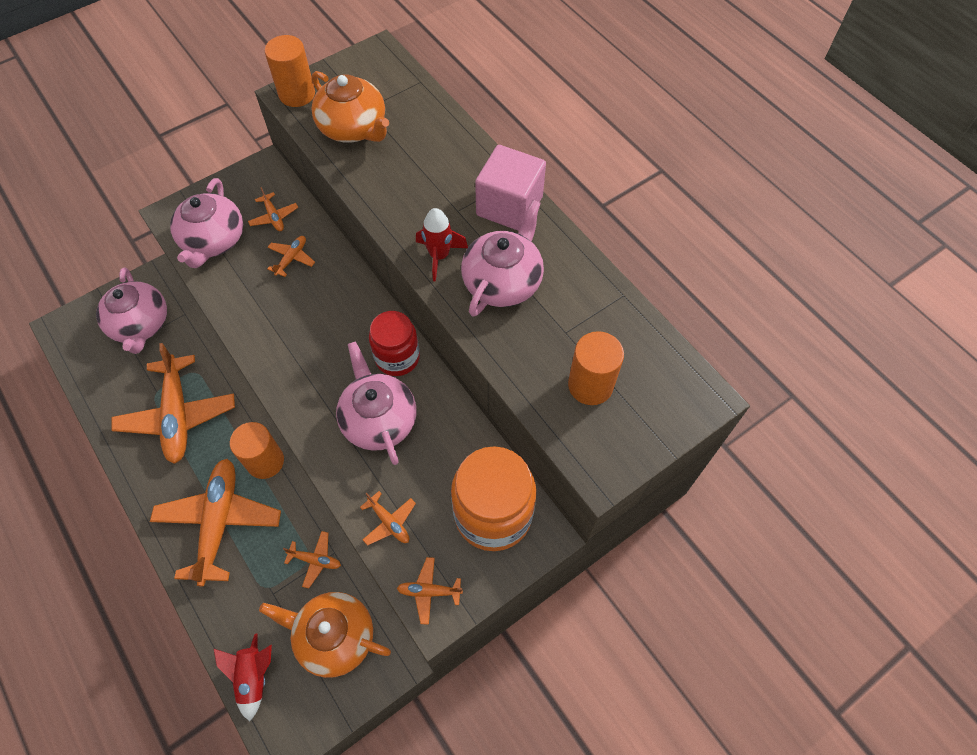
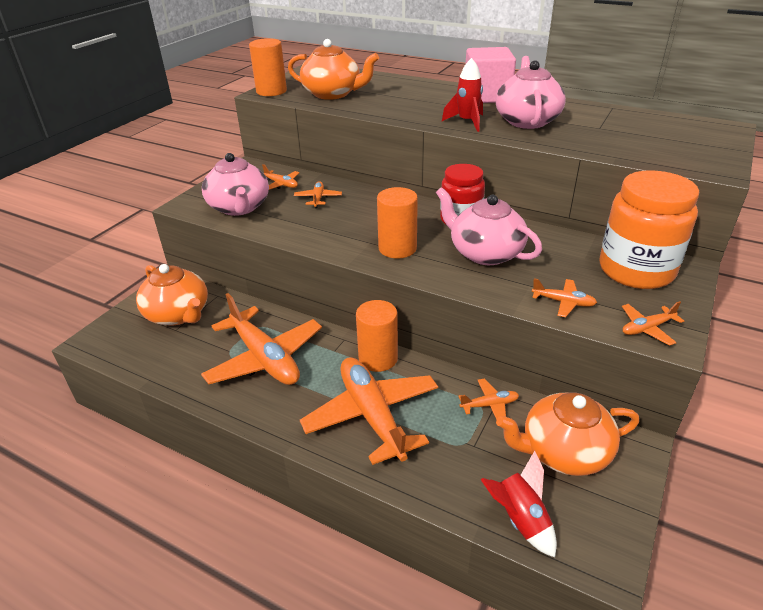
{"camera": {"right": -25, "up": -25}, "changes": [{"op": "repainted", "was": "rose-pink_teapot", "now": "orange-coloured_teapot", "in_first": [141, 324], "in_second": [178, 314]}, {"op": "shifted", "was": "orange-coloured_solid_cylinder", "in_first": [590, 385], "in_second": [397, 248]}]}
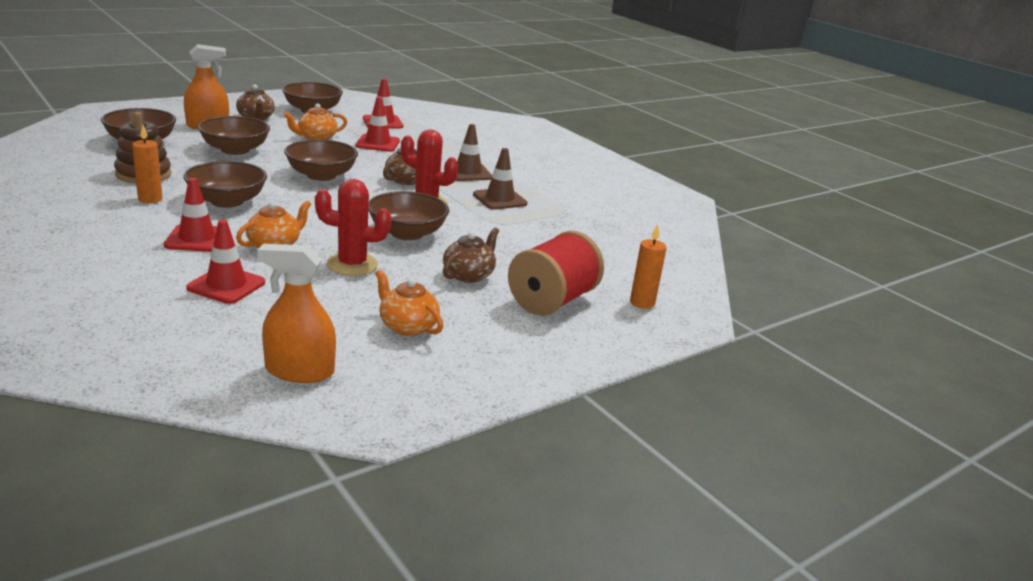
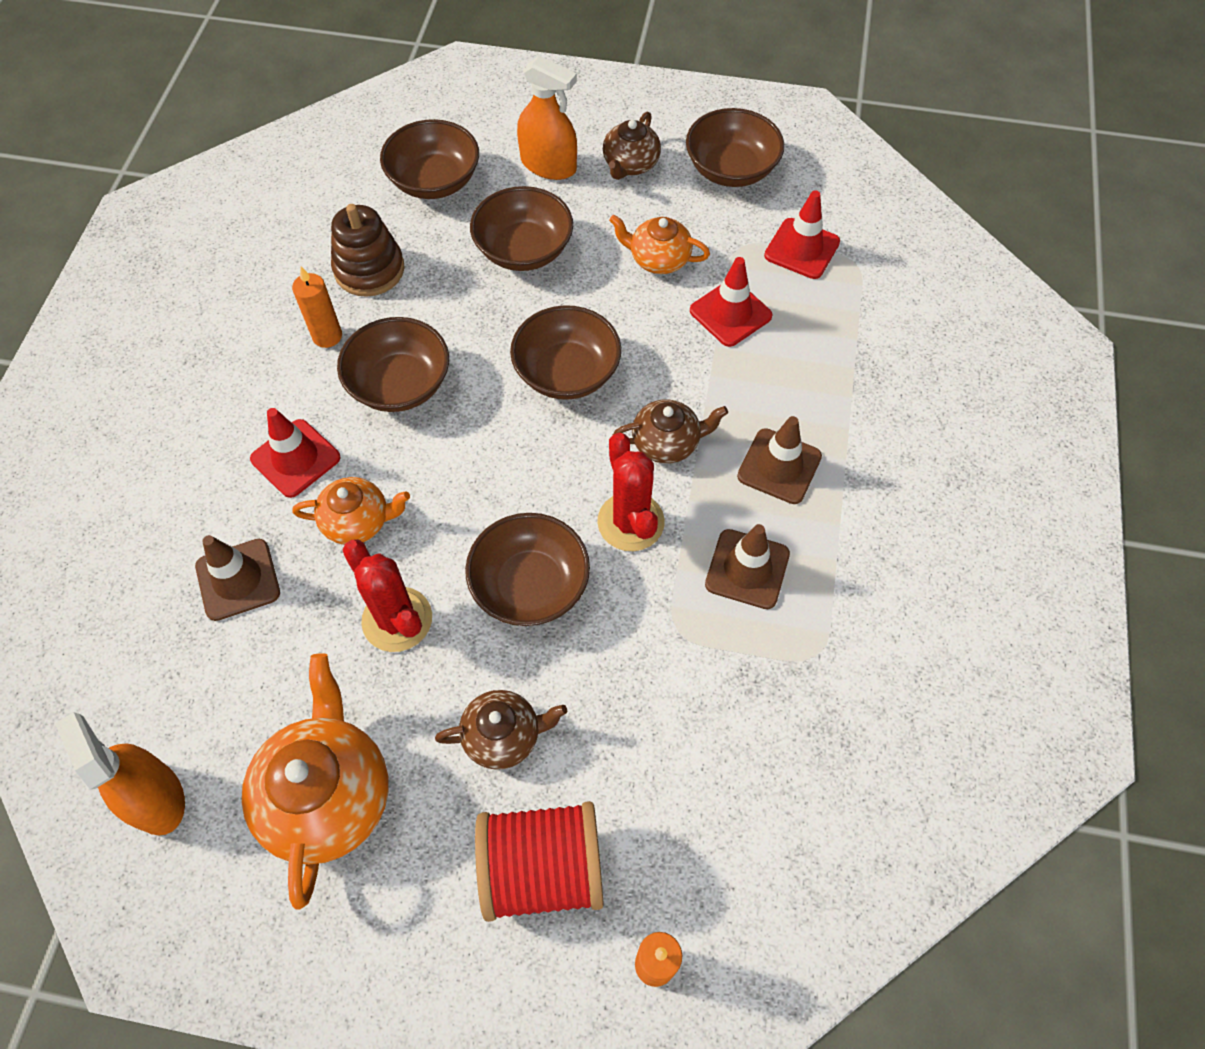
{"camera": {"right": 50, "up": 35}, "changes": [{"op": "repainted", "was": "scarlet_traffic_cone", "now": "russet_traffic_cone", "in_first": [226, 285], "in_second": [238, 579]}, {"op": "scaled", "was": "orange-coloured_teapot", "in_first": [407, 326], "in_second": [327, 795], "ratio": 1.72}]}
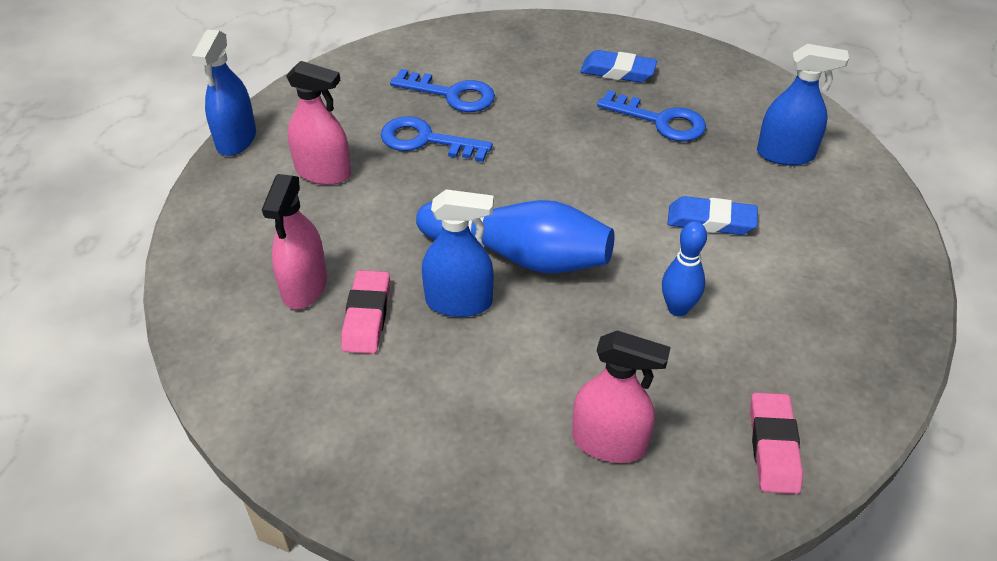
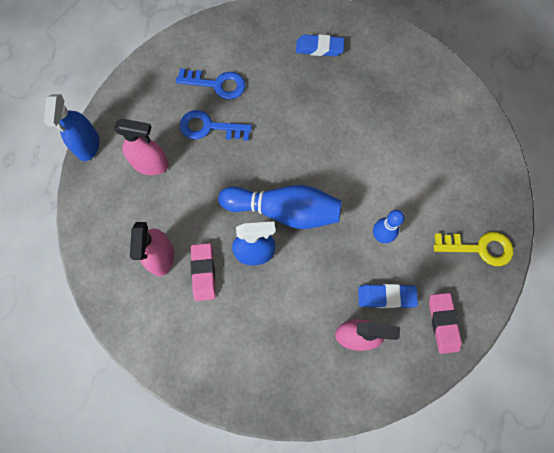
{"camera": {"right": -10, "up": 25}, "changes": [{"op": "shifted", "was": "cobalt_pencil_eraser", "in_first": [711, 221], "in_second": [386, 297]}, {"op": "new", "now": "yellow_latchkey", "in_second": [479, 248]}, {"op": "gone", "was": "cobalt_latchkey", "in_first": [660, 121]}, {"op": "gone", "was": "cobalt_spray_bottle", "in_first": [785, 154]}]}
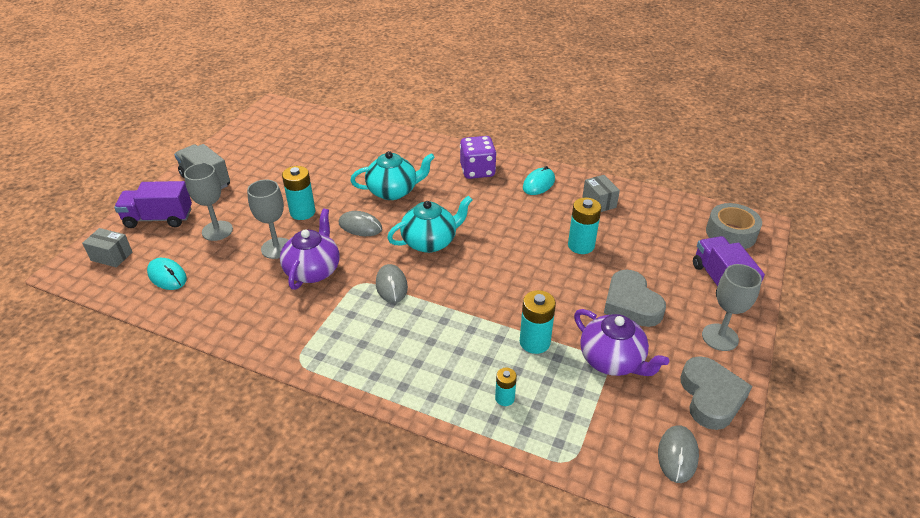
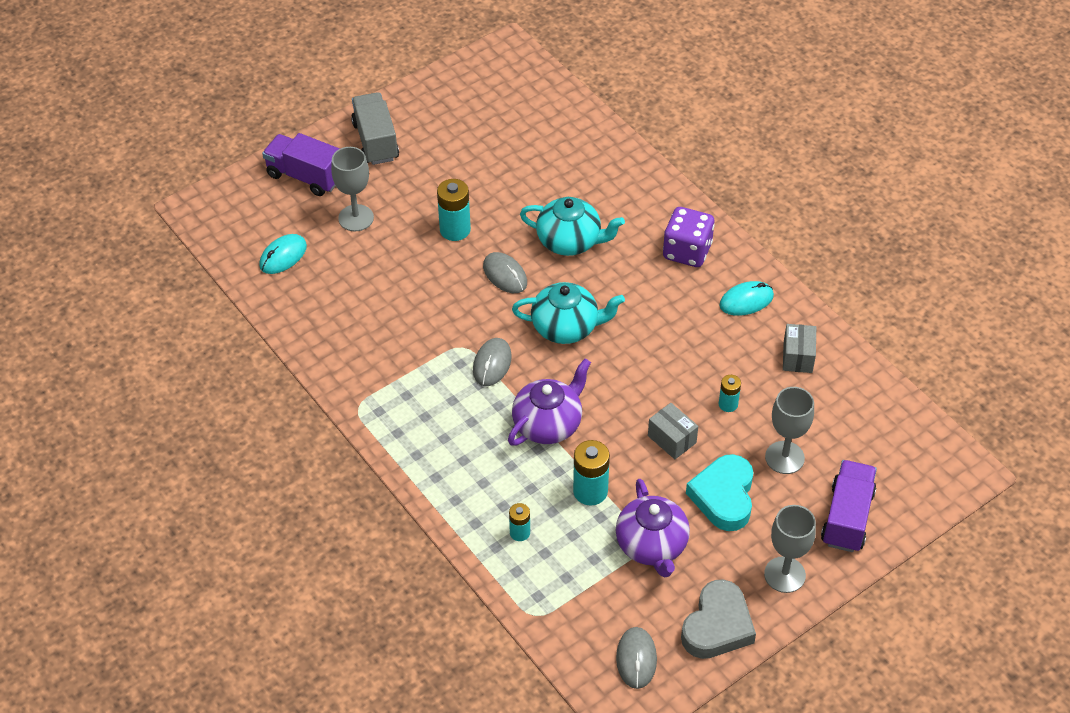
{"camera": {"right": 30, "up": 10}, "changes": [{"op": "rotated", "was": "aqua_mouse", "in_first": [167, 276], "in_second": [283, 256], "clockwise": 60}, {"op": "shifted", "was": "violet_teapot", "in_first": [313, 270], "in_second": [548, 424]}, {"op": "rotated", "was": "ash-grey_mouse", "in_first": [677, 455], "in_second": [636, 659], "clockwise": -45}, {"op": "shifted", "was": "ash-grey_package", "in_first": [111, 256], "in_second": [672, 439]}, {"op": "repainted", "was": "ash-grey_heart", "now": "aqua_heart", "in_first": [631, 304], "in_second": [723, 496]}, {"op": "scaled", "was": "aqua_AA_battery", "in_first": [581, 245], "in_second": [728, 404], "ratio": 0.59}, {"op": "shifted", "was": "ash-grey_chalice", "in_first": [276, 248], "in_second": [784, 457]}, {"op": "gone", "was": "ash-grey_tape", "in_first": [731, 233]}]}
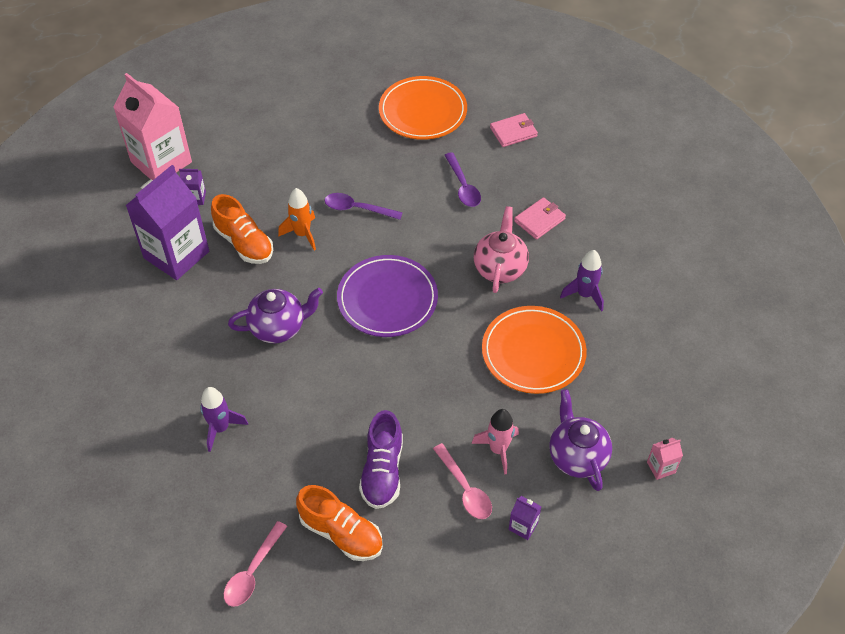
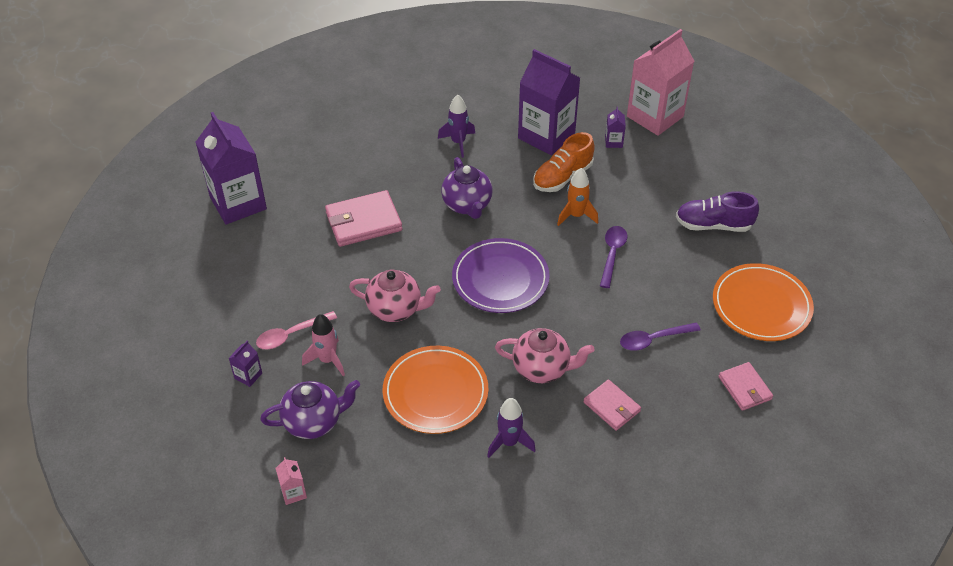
{"camera": {"right": 90, "up": -5}, "changes": [{"op": "swapped", "was": "rose-pink_tablespoon", "now": "violet_juice_carton", "in_first": [253, 571], "in_second": [238, 203]}, {"op": "new", "now": "rose-pink_billfold", "in_second": [363, 221]}, {"op": "new", "now": "rose-pink_teapot", "in_second": [395, 309]}, {"op": "shifted", "was": "violet_rocket", "in_first": [220, 428], "in_second": [458, 142]}, {"op": "shifted", "was": "violet_sneaker", "in_first": [382, 471], "in_second": [713, 225]}, {"op": "gone", "was": "orange-coloured_sneaker", "in_first": [341, 533]}]}
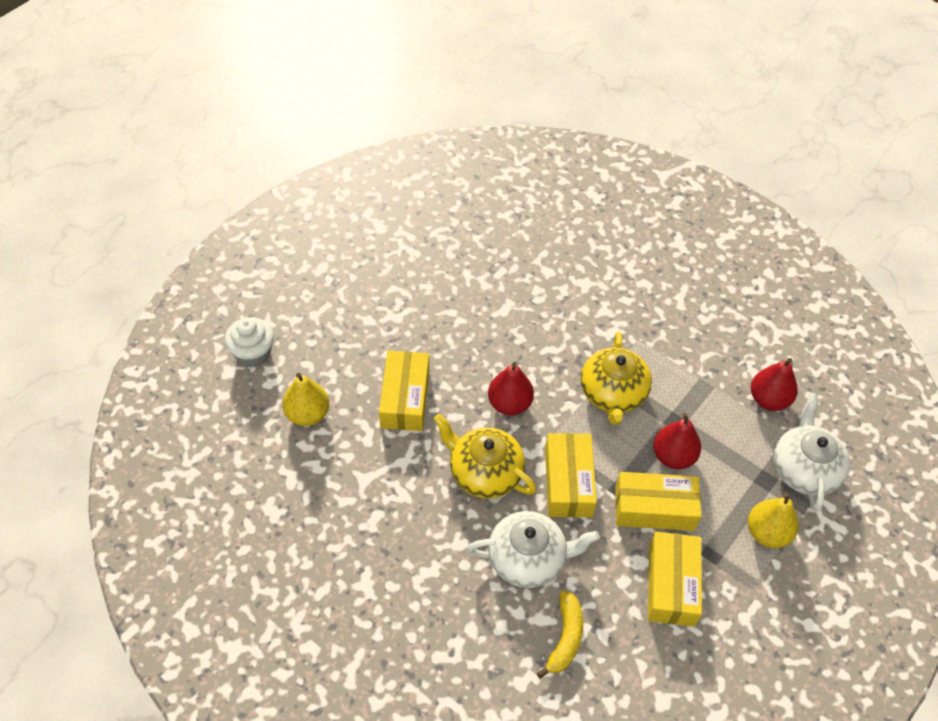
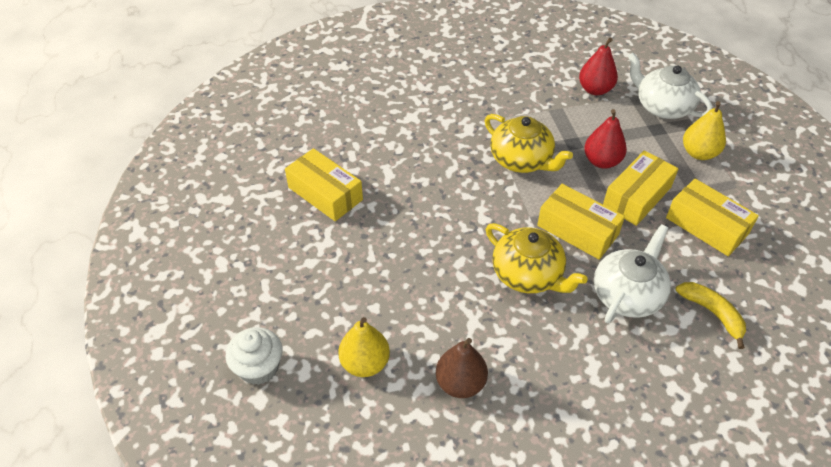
{"camera": {"right": -50, "up": -5}, "changes": [{"op": "shifted", "was": "yellow_package", "in_first": [405, 398], "in_second": [325, 193]}, {"op": "new", "now": "russet_pear", "in_second": [460, 383]}, {"op": "rotated", "was": "yellow_teapot", "in_first": [484, 472], "in_second": [528, 275], "clockwise": -120}, {"op": "gone", "was": "scarlet_pear", "in_first": [509, 404]}]}
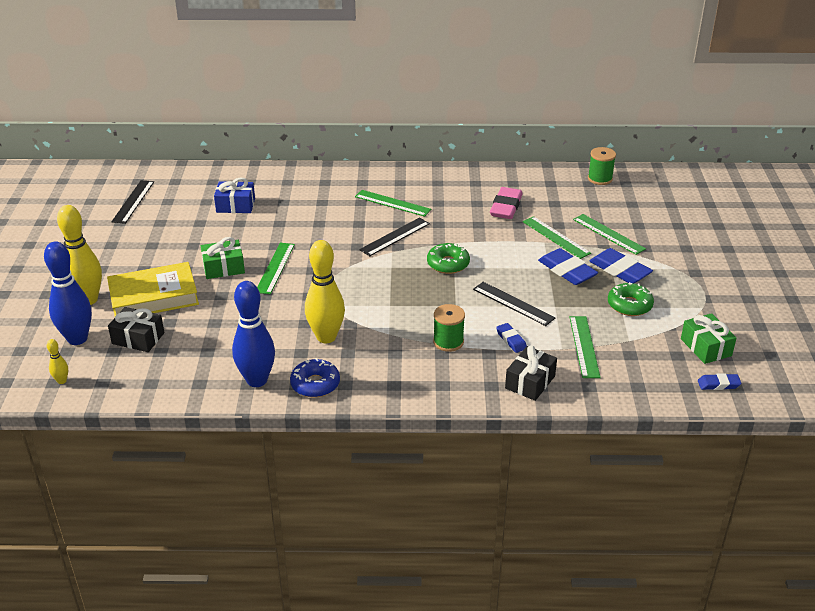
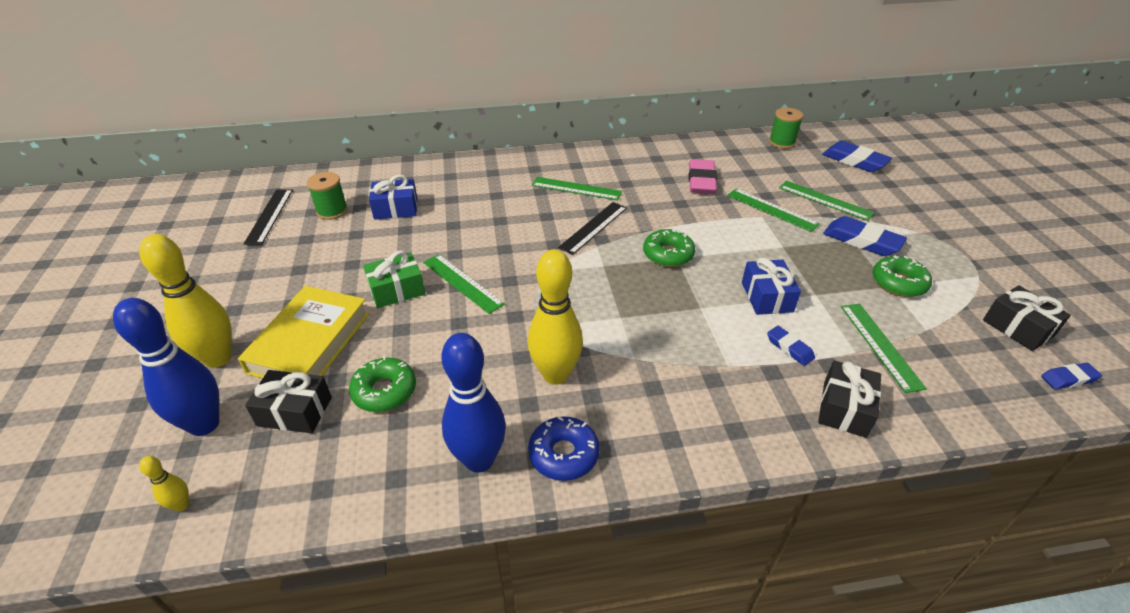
{"camera": {"right": -10, "up": 5}, "changes": [{"op": "rotated", "was": "yellow_book", "in_first": [154, 296], "in_second": [310, 342], "clockwise": -45}, {"op": "shifted", "was": "emerald_spool", "in_first": [448, 342], "in_second": [332, 211]}, {"op": "new", "now": "emerald_doughnut", "in_second": [384, 391]}, {"op": "rotated", "was": "emerald_measuring_stick", "in_first": [275, 268], "in_second": [462, 283], "clockwise": -45}, {"op": "swapped", "was": "jet-black_measuring_stick", "now": "cobalt_wrapped_gift", "in_first": [513, 303], "in_second": [766, 297]}, {"op": "shifted", "was": "cobalt_pencil_eraser", "in_first": [567, 271], "in_second": [854, 161]}, {"op": "repainted", "was": "emerald_wrapped_gift", "now": "jet-black_wrapped_gift", "in_first": [705, 347], "in_second": [1018, 328]}]}
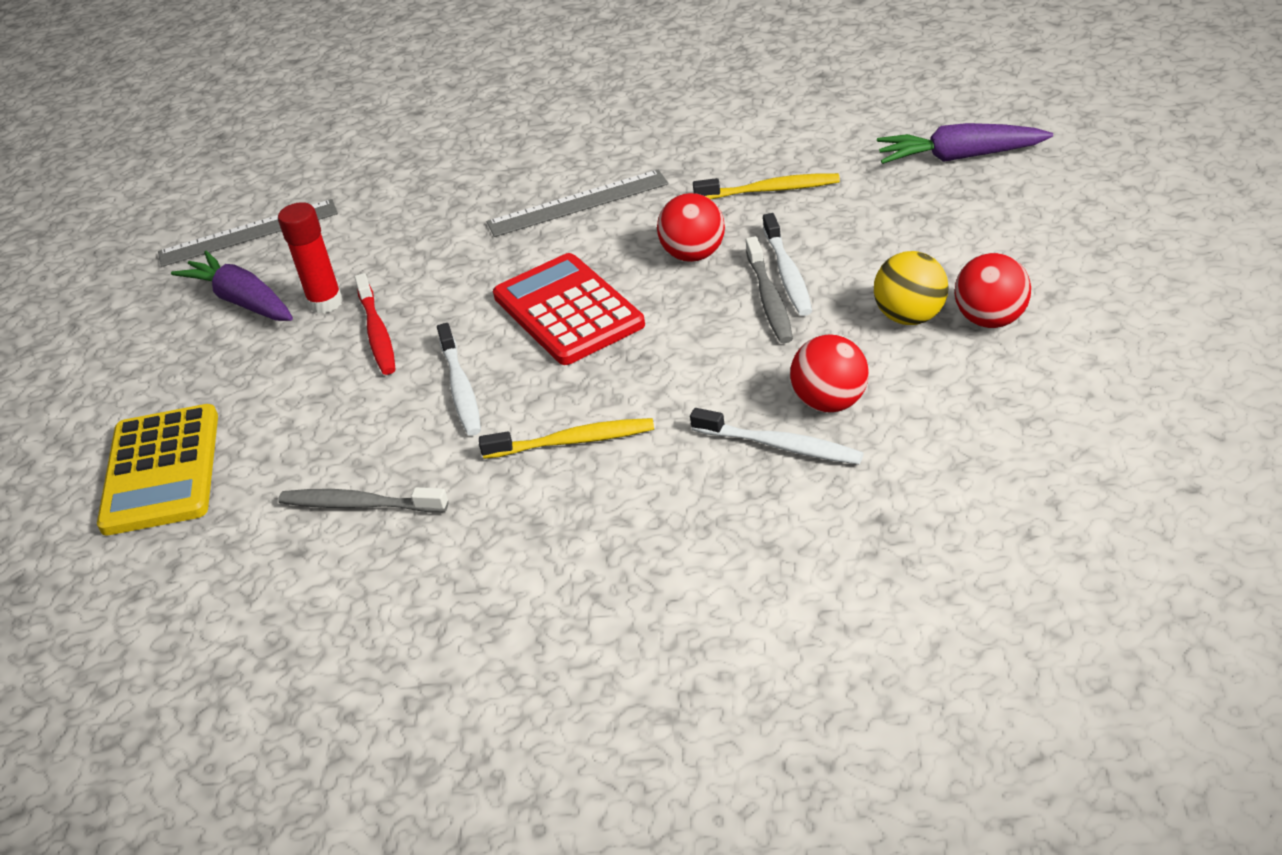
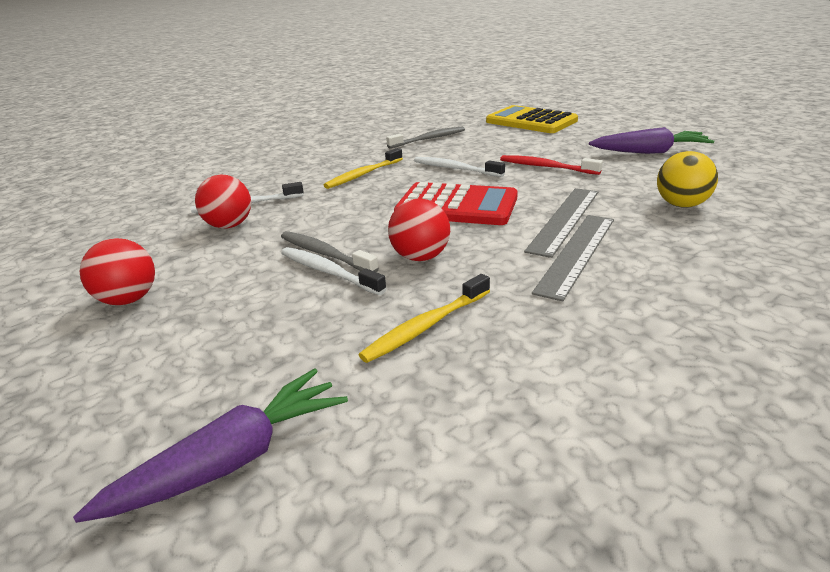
{"camera": {"right": 135, "up": -10}, "changes": [{"op": "shifted", "was": "ash-grey_measuring_stick", "in_first": [248, 233], "in_second": [564, 220]}, {"op": "shifted", "was": "yellow_ball", "in_first": [911, 317], "in_second": [681, 205]}, {"op": "gone", "was": "scarlet_glue", "in_first": [325, 303]}]}
